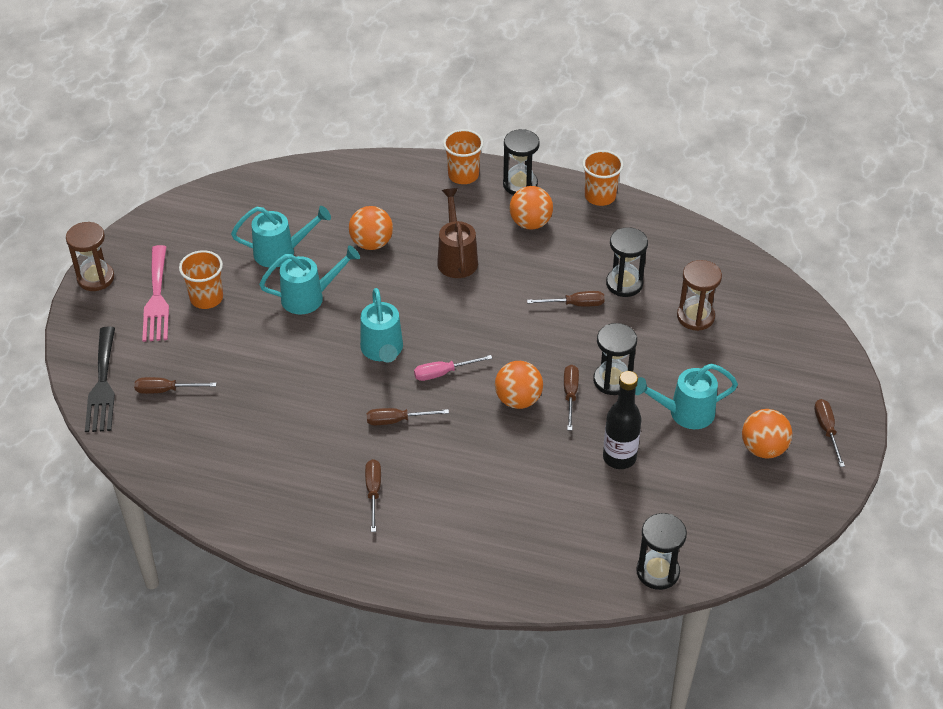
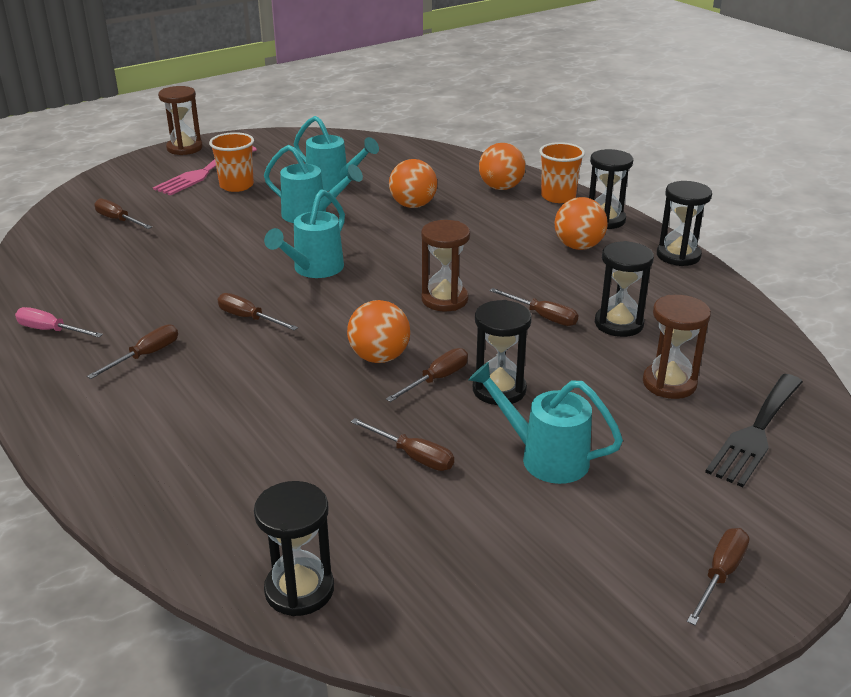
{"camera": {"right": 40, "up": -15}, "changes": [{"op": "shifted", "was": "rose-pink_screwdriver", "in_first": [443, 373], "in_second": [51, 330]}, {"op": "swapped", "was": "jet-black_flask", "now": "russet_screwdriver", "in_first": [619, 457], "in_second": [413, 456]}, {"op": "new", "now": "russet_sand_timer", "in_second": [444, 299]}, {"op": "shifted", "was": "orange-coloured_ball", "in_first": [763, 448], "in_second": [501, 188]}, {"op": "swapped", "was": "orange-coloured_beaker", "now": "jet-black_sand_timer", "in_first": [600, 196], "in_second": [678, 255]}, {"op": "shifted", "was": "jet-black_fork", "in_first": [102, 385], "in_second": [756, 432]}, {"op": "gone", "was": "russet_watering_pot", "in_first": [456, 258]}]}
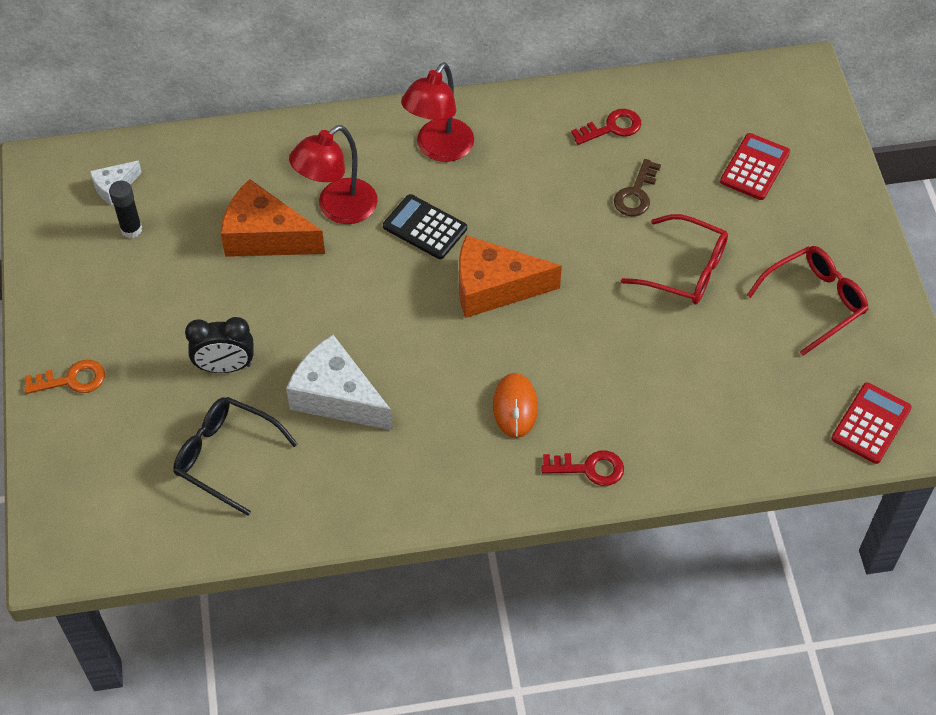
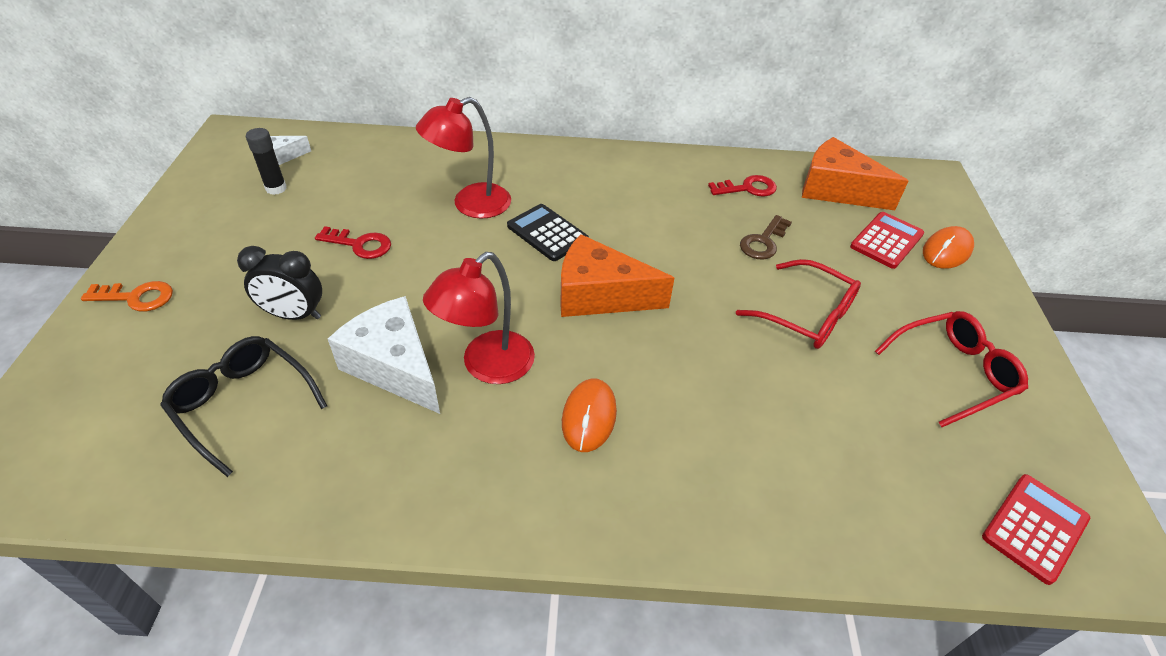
{"camera": {"right": 10, "up": -10}, "changes": [{"op": "shifted", "was": "scarlet_latchkey", "in_first": [589, 468], "in_second": [360, 244]}, {"op": "shifted", "was": "scarlet_lamp", "in_first": [439, 149], "in_second": [487, 366]}, {"op": "shifted", "was": "orange-coloured_piece_of_cheese", "in_first": [265, 236], "in_second": [836, 190]}, {"op": "new", "now": "orange-coloured_mouse", "in_second": [946, 251]}]}
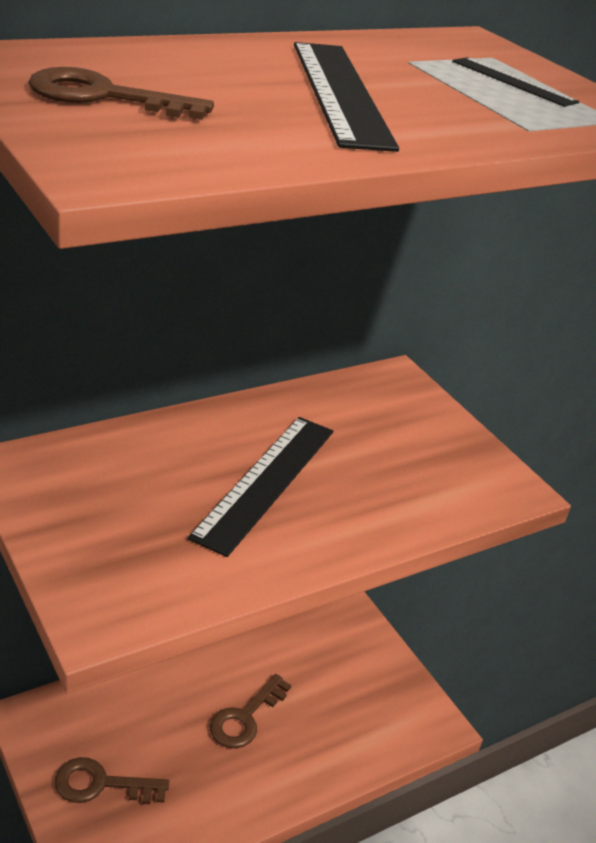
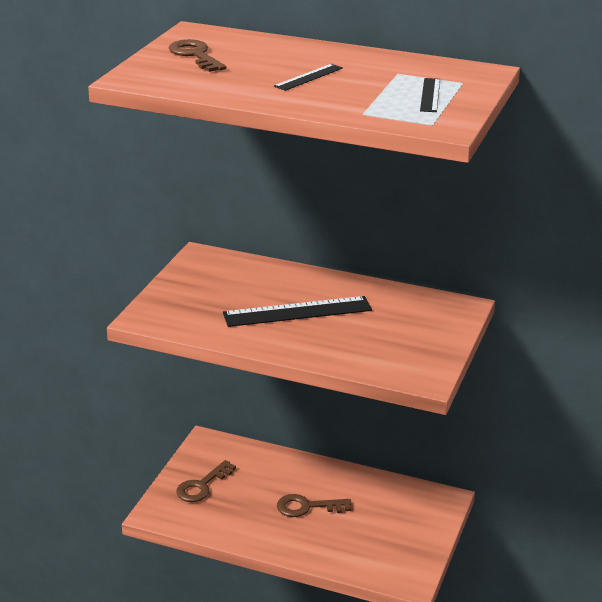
{"camera": {"right": 55, "up": -5}, "changes": [{"op": "rotated", "was": "russet_latchkey", "in_first": [101, 784], "in_second": [202, 486], "clockwise": -105}, {"op": "scaled", "was": "jet-black_measuring_stick", "in_first": [339, 92], "in_second": [308, 77], "ratio": 0.52}]}
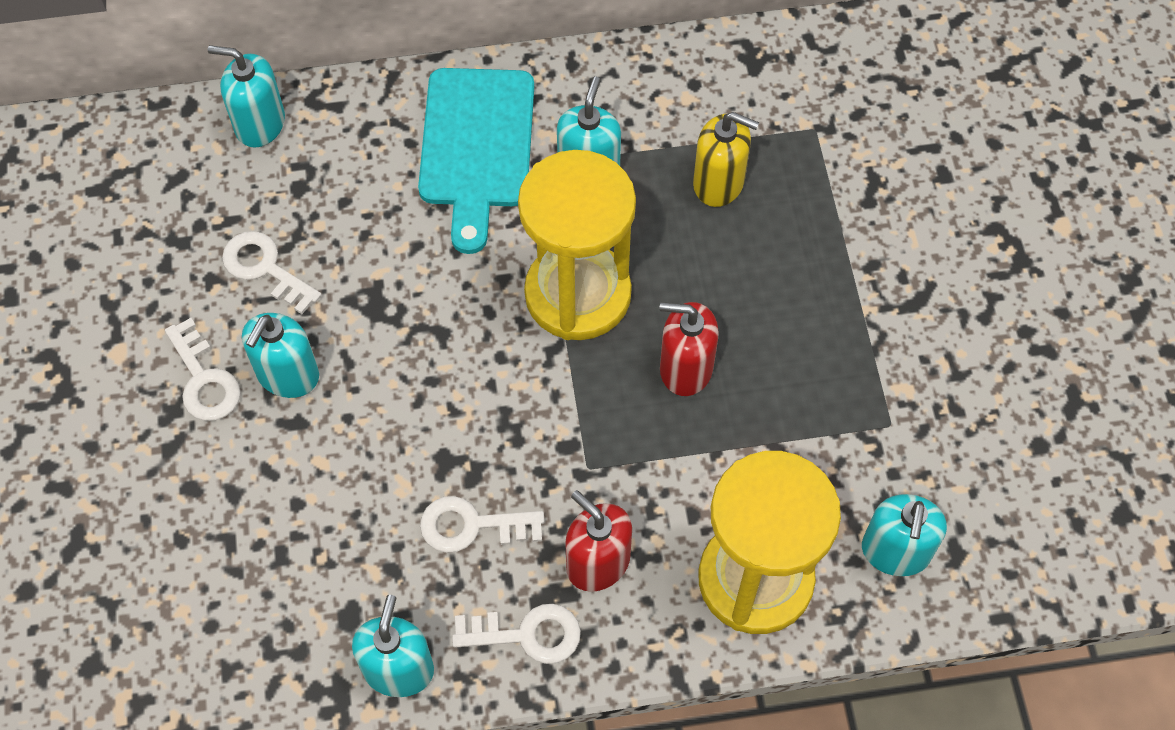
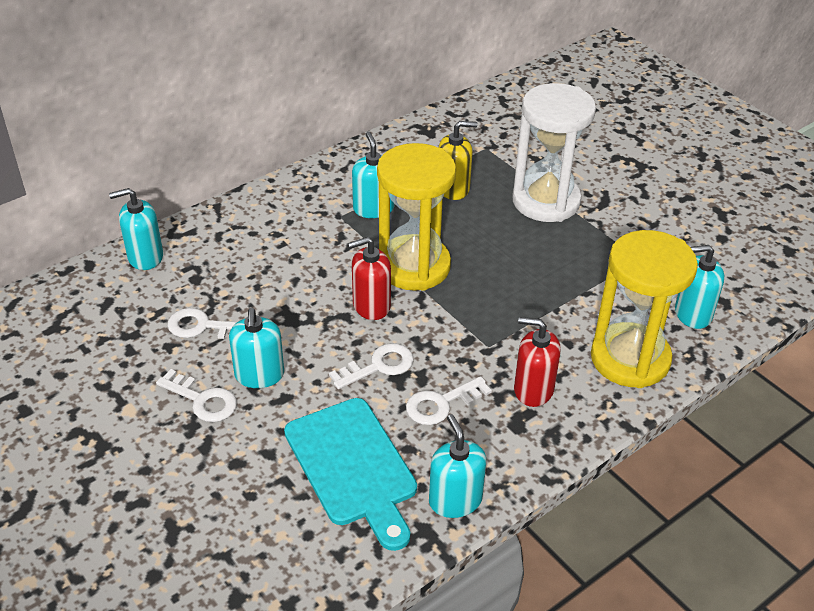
{"camera": {"right": -30, "up": -20}, "changes": [{"op": "shifted", "was": "aqua_cutting_board", "in_first": [477, 146], "in_second": [353, 466]}, {"op": "shifted", "was": "snow-white_latchkey", "in_first": [527, 634], "in_second": [378, 366]}, {"op": "shifted", "was": "scarlet_soap_dispenser", "in_first": [685, 368], "in_second": [371, 305]}, {"op": "new", "now": "snow-white_sand_timer", "in_second": [546, 201]}, {"op": "rotated", "was": "aqua_soap_dispenser", "in_first": [895, 551], "in_second": [692, 314], "clockwise": 105}]}
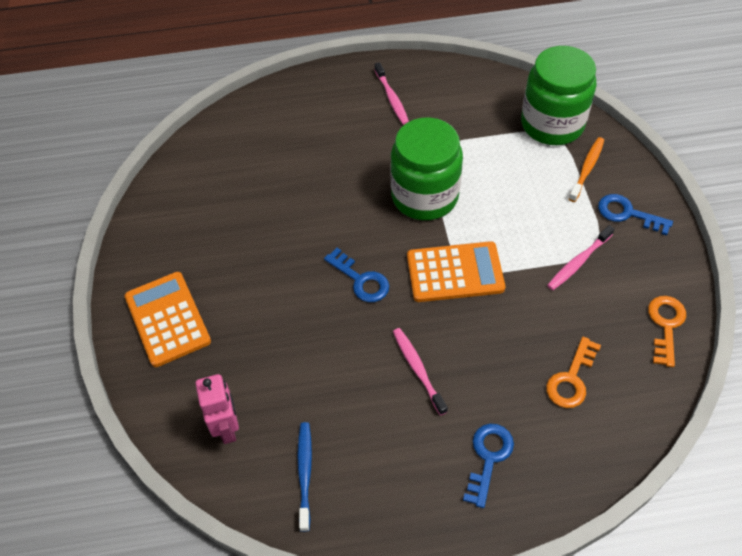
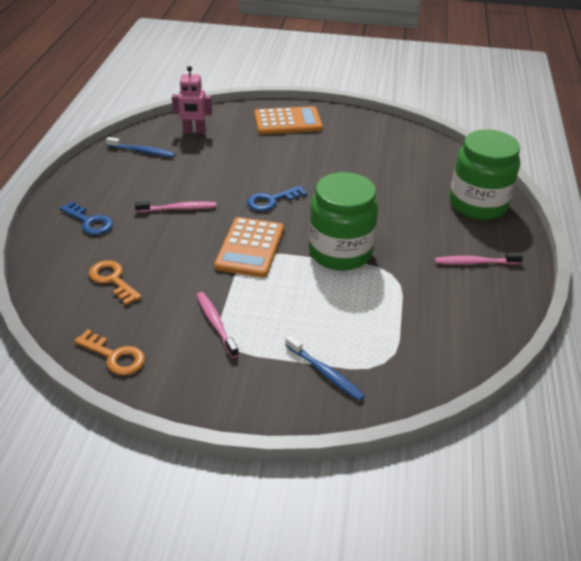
{"camera": {"right": 105, "up": -15}, "changes": [{"op": "repainted", "was": "orange-coloured_tooth_brush", "now": "cobalt_tooth_brush", "in_first": [587, 169], "in_second": [325, 373]}, {"op": "shifted", "was": "emerald_jam_jar", "in_first": [552, 124], "in_second": [478, 204]}, {"op": "gone", "was": "cobalt_latchkey", "in_first": [628, 214]}]}
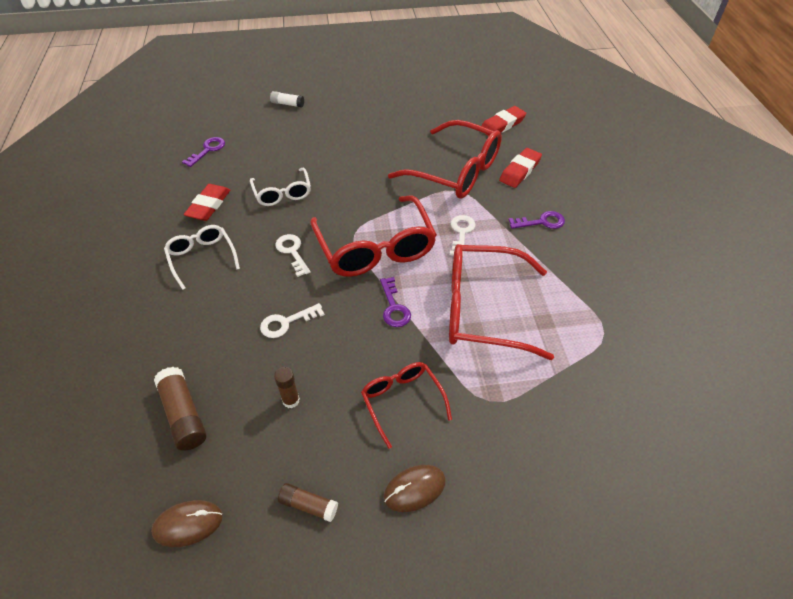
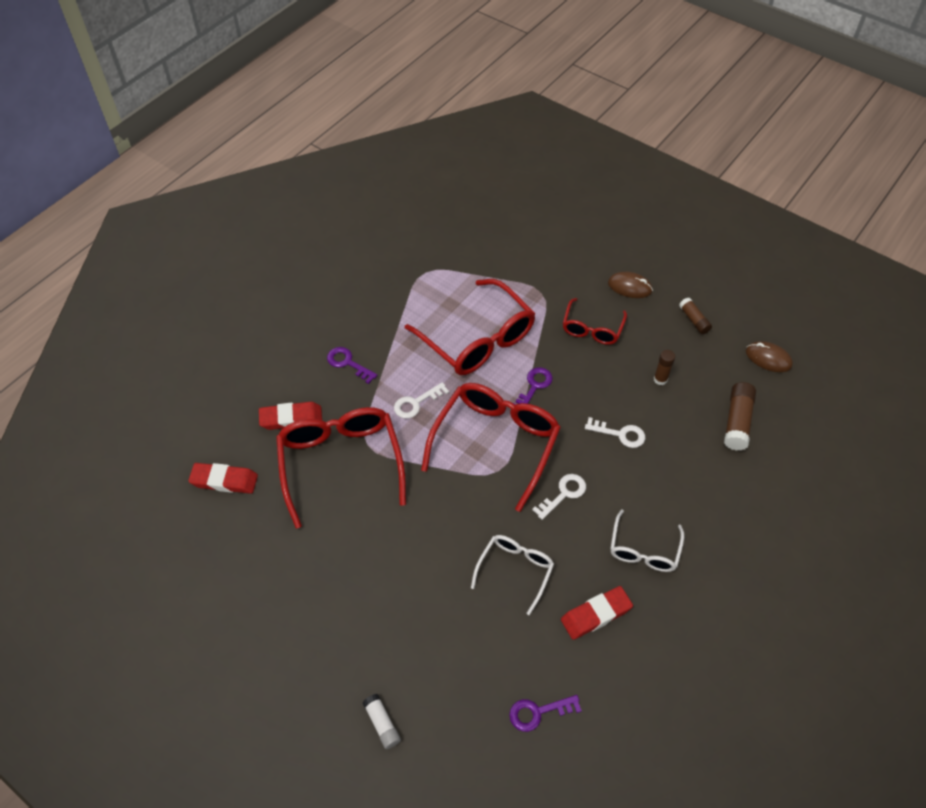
{"camera": {"right": -135, "up": 5}, "changes": [{"op": "rotated", "was": "snow-white_latchkey", "in_first": [292, 252], "in_second": [564, 494], "clockwise": -150}]}
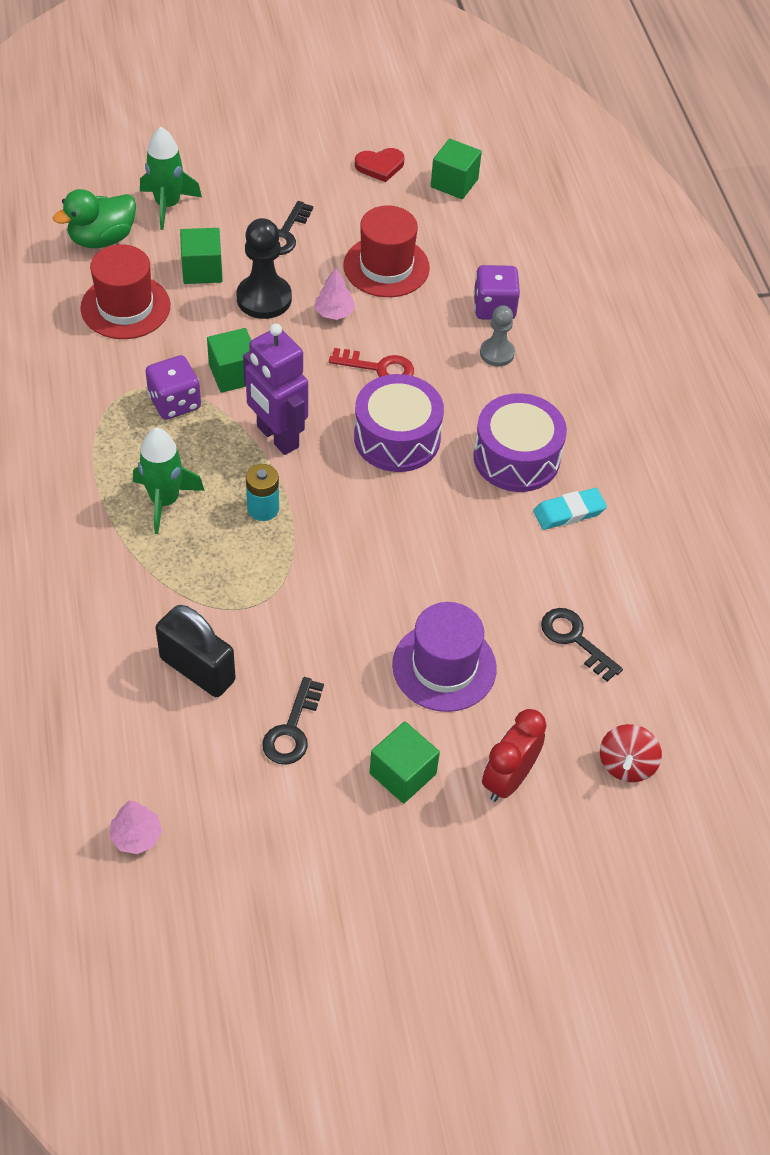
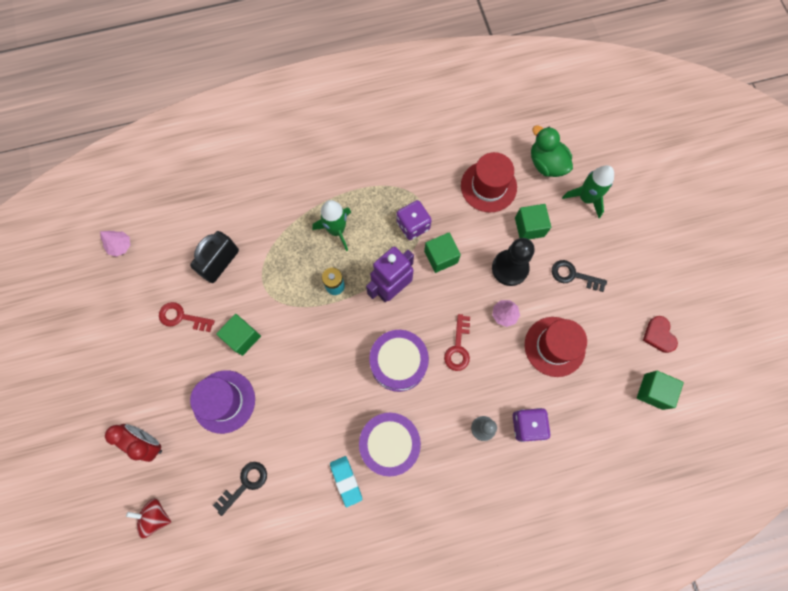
{"camera": {"right": 90, "up": 20}, "changes": [{"op": "repainted", "was": "jet-black_latchkey", "now": "scarlet_latchkey", "in_first": [292, 729], "in_second": [182, 317]}, {"op": "shifted", "was": "emerald_cube", "in_first": [402, 774], "in_second": [242, 337]}]}
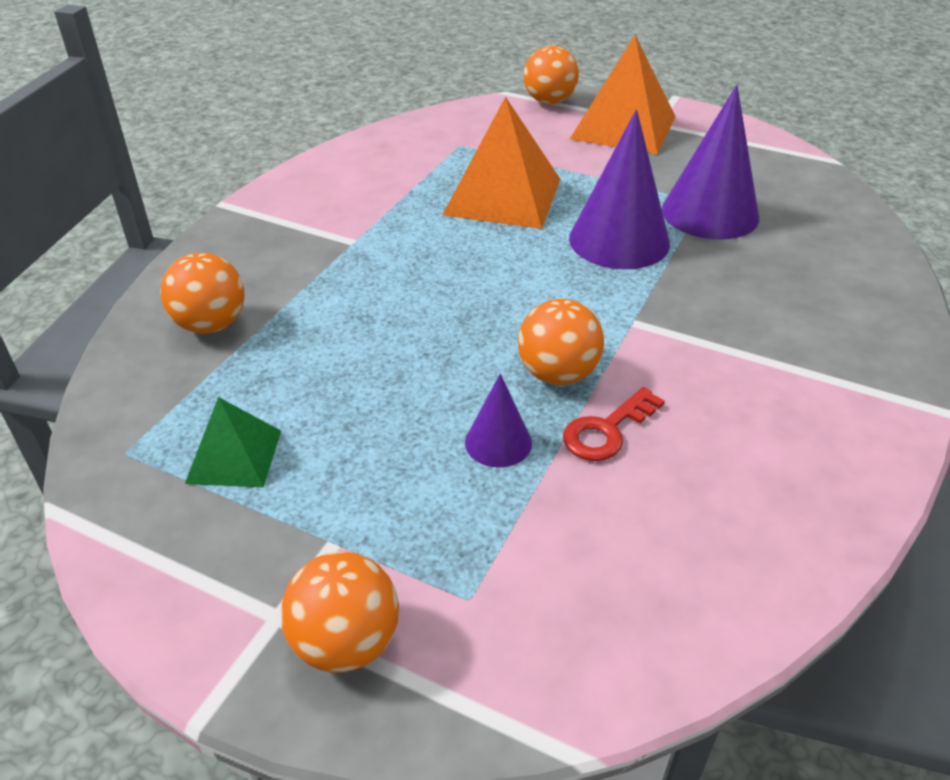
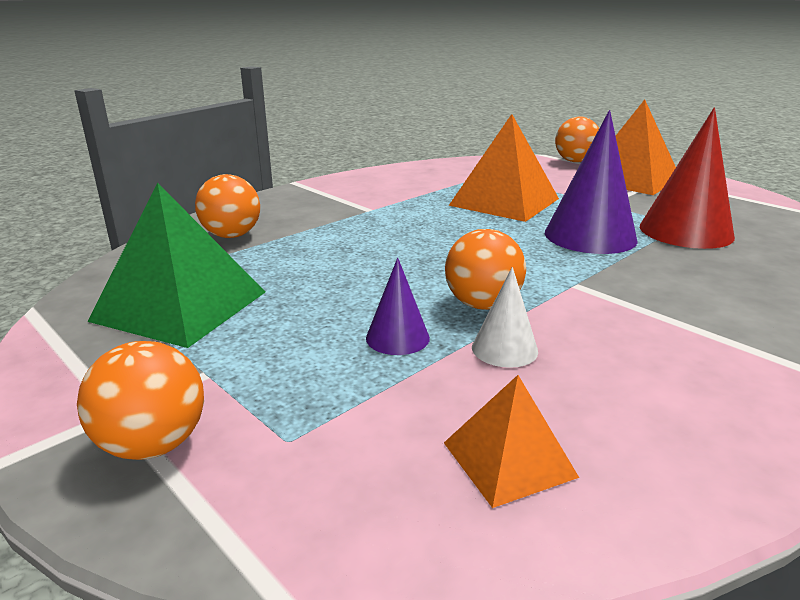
{"camera": {"right": 20, "up": -15}, "changes": [{"op": "scaled", "was": "emerald_solid_pyramid", "in_first": [234, 456], "in_second": [180, 306], "ratio": 1.83}, {"op": "new", "now": "orange-coloured_solid_pyramid", "in_second": [509, 459]}, {"op": "swapped", "was": "scarlet_latchkey", "now": "snow-white_cone", "in_first": [606, 430], "in_second": [504, 349]}, {"op": "repainted", "was": "violet_cone", "now": "scarlet_cone", "in_first": [710, 213], "in_second": [685, 231]}]}
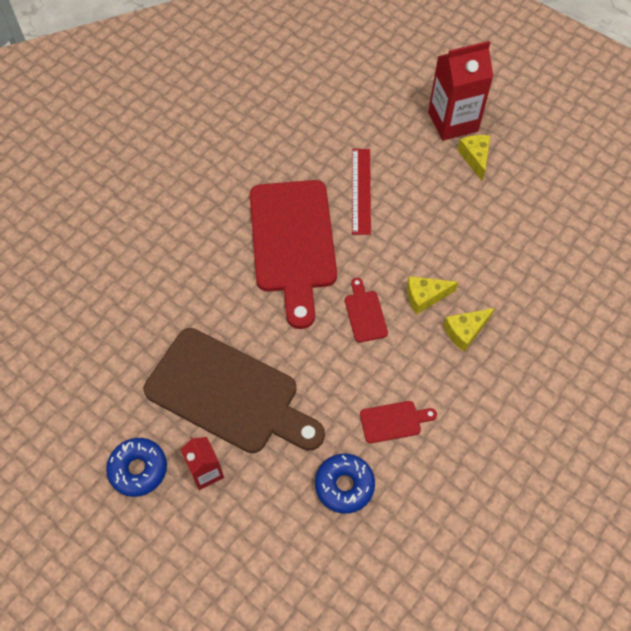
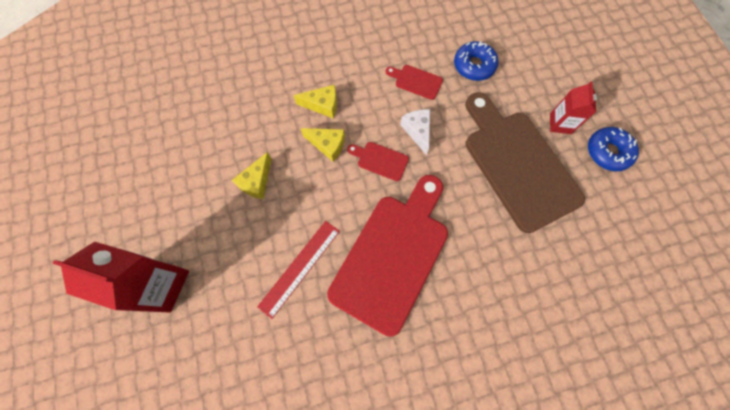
{"camera": {"right": -145, "up": 10}, "changes": [{"op": "shifted", "was": "yellow_piece_of_cheese", "in_first": [475, 158], "in_second": [256, 182]}, {"op": "rotated", "was": "scarlet_cutting_board", "in_first": [365, 313], "in_second": [380, 160], "clockwise": 90}, {"op": "new", "now": "snow-white_piece_of_cheese", "in_second": [417, 131]}]}
